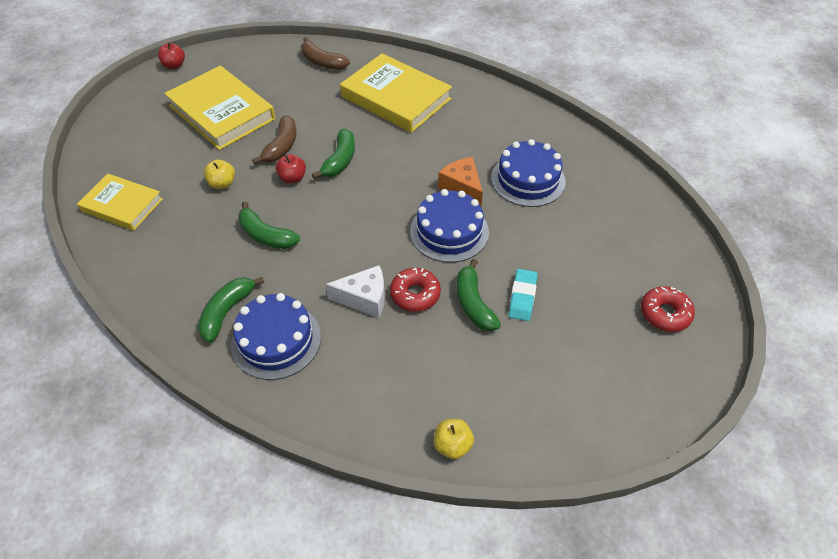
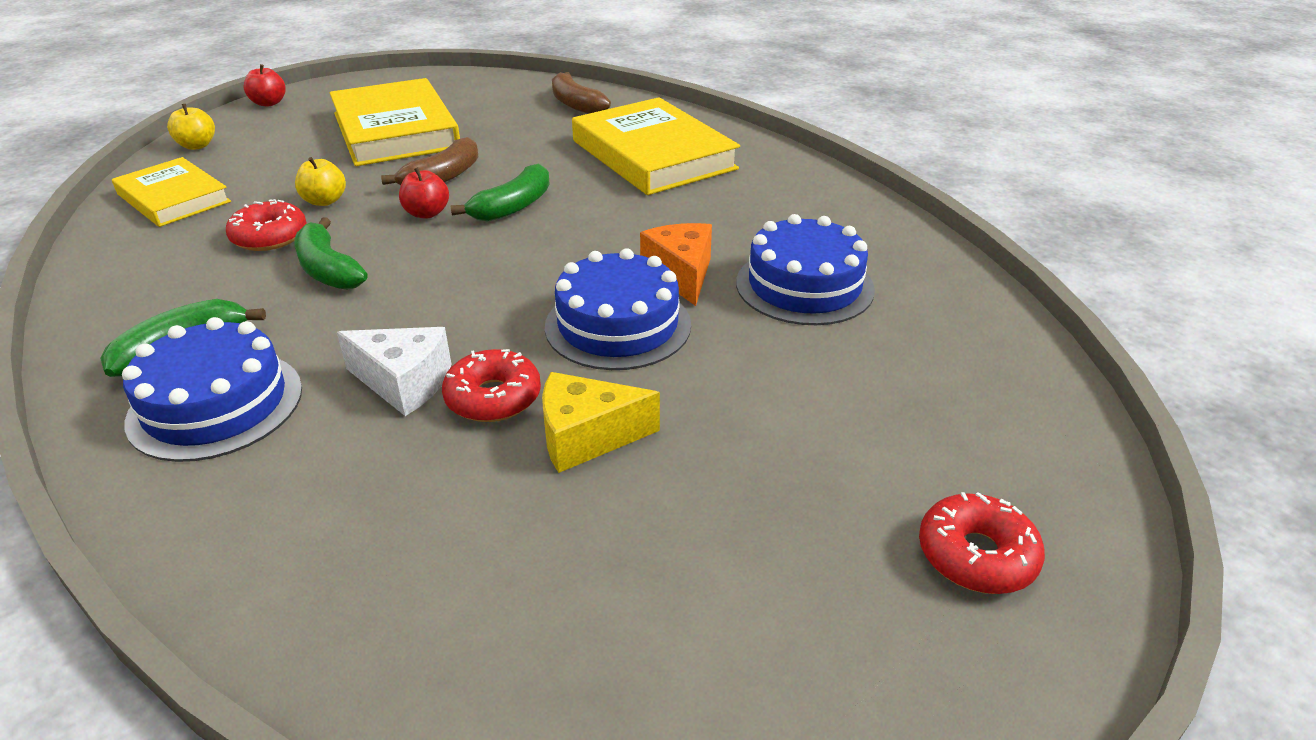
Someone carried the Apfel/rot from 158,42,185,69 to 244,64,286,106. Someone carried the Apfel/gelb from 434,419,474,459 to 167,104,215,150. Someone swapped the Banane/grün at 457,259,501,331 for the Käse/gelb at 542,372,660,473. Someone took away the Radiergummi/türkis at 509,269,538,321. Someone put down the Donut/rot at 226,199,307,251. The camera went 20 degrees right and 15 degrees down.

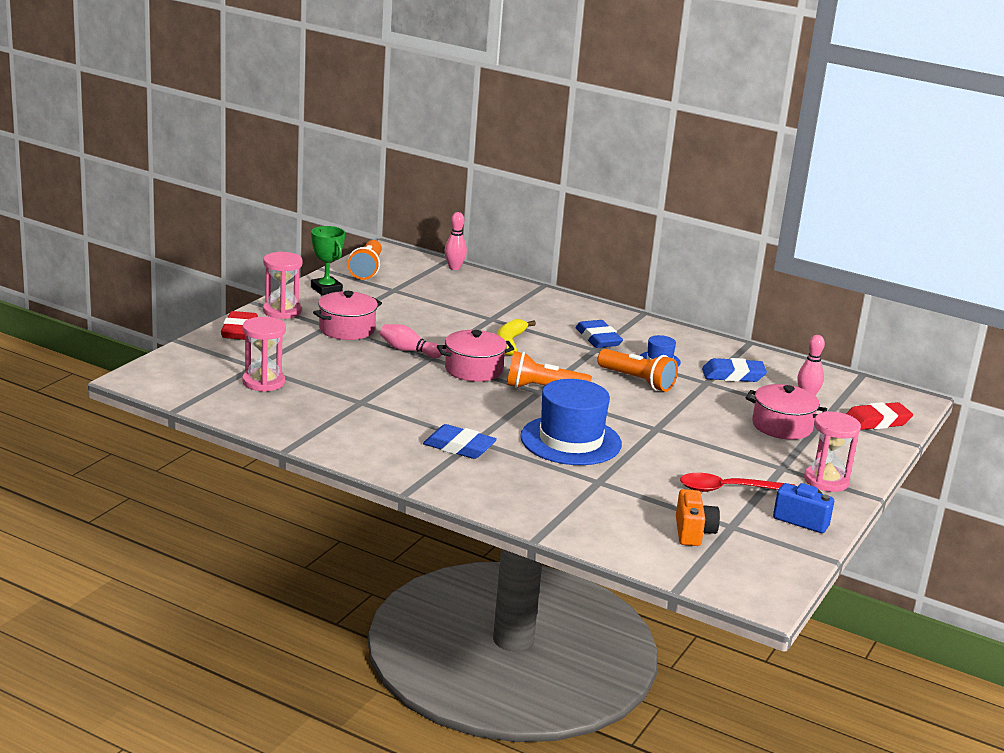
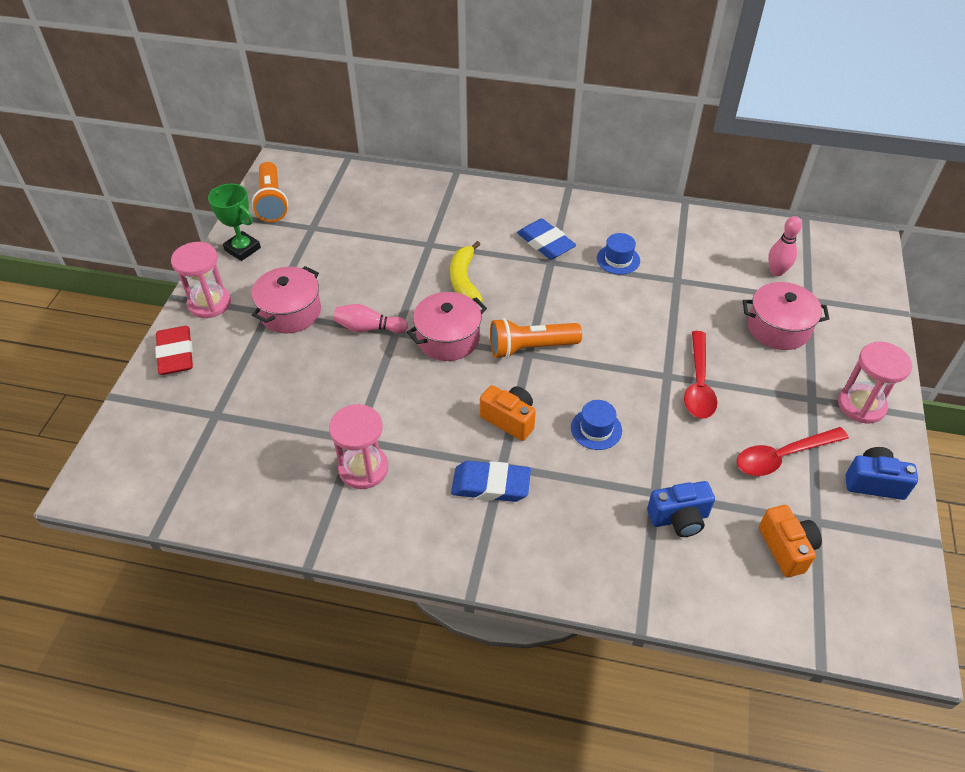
Someone carried the Sanduhr/rosa from 242,317,286,392 to 329,404,388,489. Someone took away the Bowlingkegel/rosa at 445,212,467,270. Someone scaled the Hut/blau at 520,379,622,465 by 0.46. Someone took away the Taschenlampe/orange at 597,349,678,392. Someone took away the Radiergummi/blau at 702,358,767,382. Someone took away the Radiergummi/rot at 846,402,913,430. Someone put down the Kamera/orange at 480,385,536,441. Someone put down the Kamera/blau at 647,481,715,537. Someone put down the Löffel/rot at 684,331,718,419. The camera went 15 degrees left and 25 degrees up.

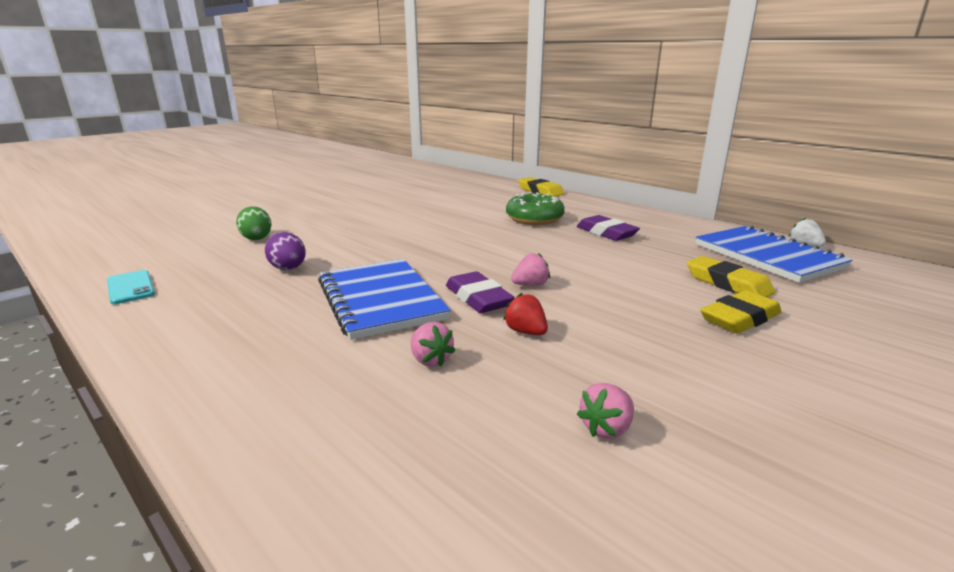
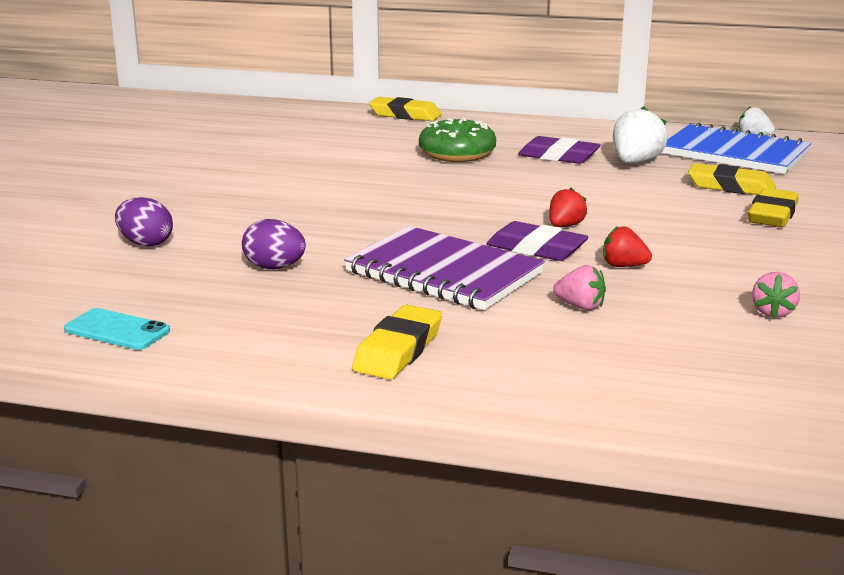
Someone repainted the Ei/grün at 236,206,272,240, which became the Ei/lila at 115,197,173,247. Someone repainted the Notizbuch/blau at 318,259,450,340, which became the Notizbuch/lila at 344,226,545,310. Someone repainted the Erdbeere/rosa at 511,253,550,286, which became the Erdbeere/rot at 549,188,587,227. Someone put down the Radiergummi/gelb at 352,305,442,379. Someone put down the Erdbeere/weiß at 613,106,668,164. The camera went 30 degrees left and 0 degrees up.

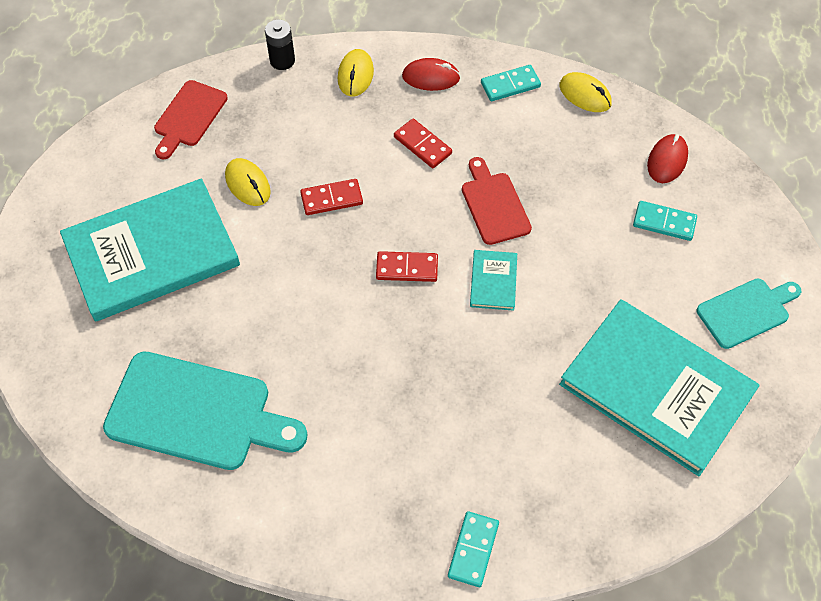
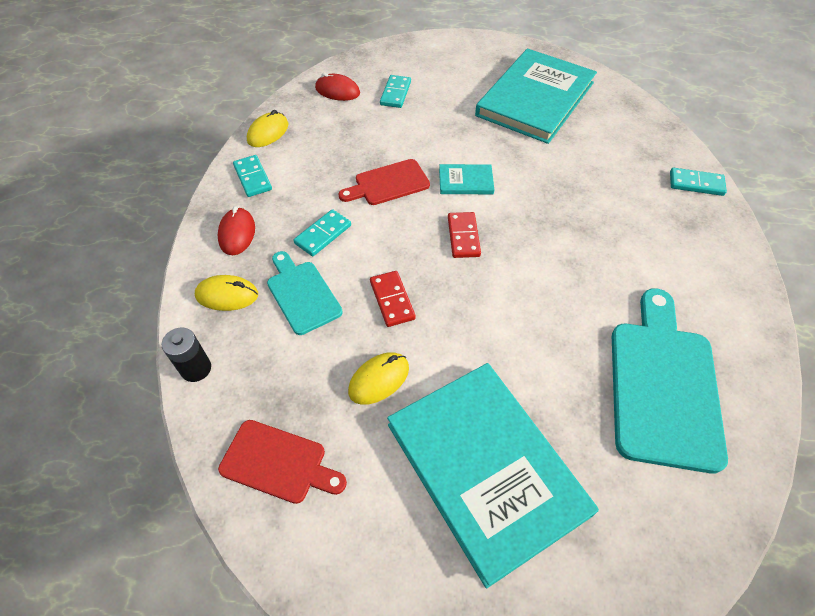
Someone repainted the Dominostein/rot at 394,119,452,168, which became the Dominostein/türkis at 293,209,351,256. Someone carried the Schneidebrett/türkis from 697,279,801,349 to 267,251,343,335. The camera went 95 degrees left and 5 degrees down.

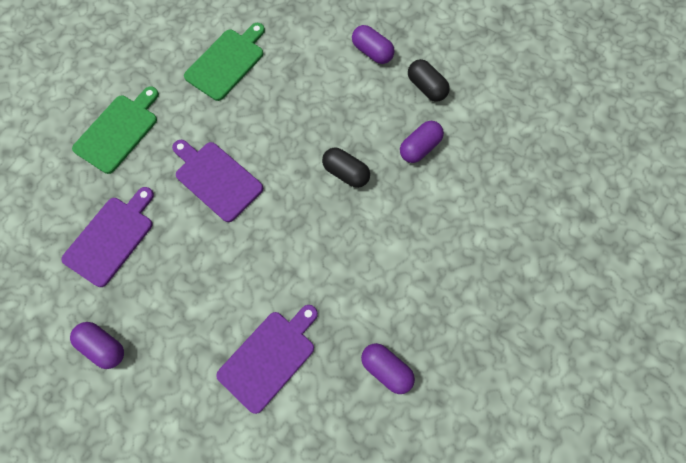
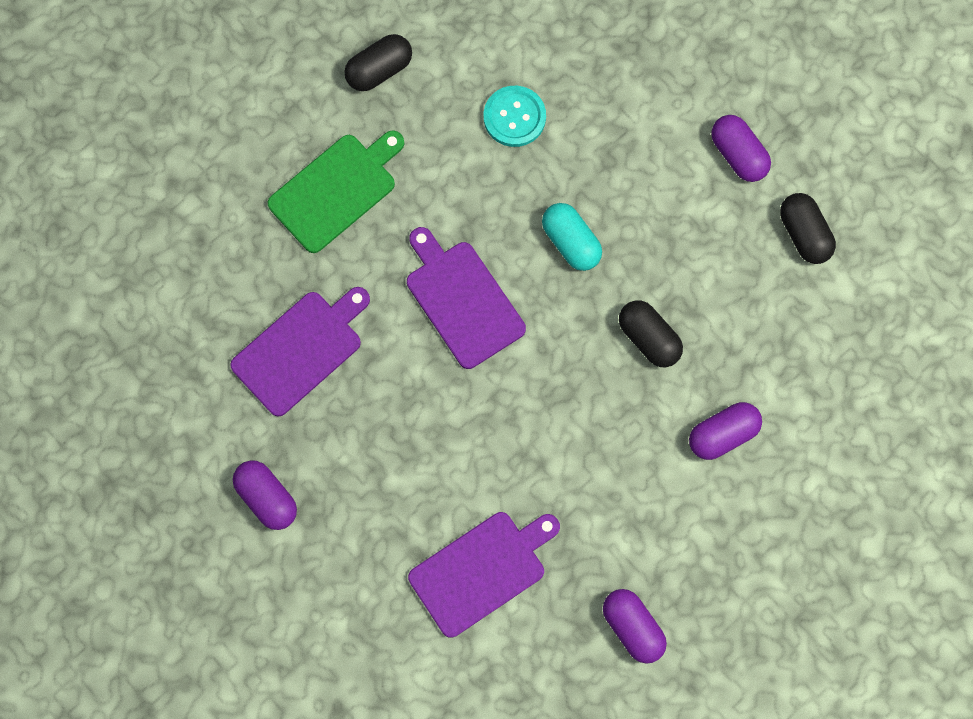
Someone swapped the Schneidebrett/grün at 184,23,265,101 for the Knopf/türkis at 484,86,546,147. Someone carried the Kapsel/lila from 400,121,444,163 to 689,402,762,460. Someone put down the Kapsel/schwarz at 344,34,412,91. Someone put down the Kapsel/türkis at 542,203,602,271. The camera went 15 degrees right and 5 degrees up.

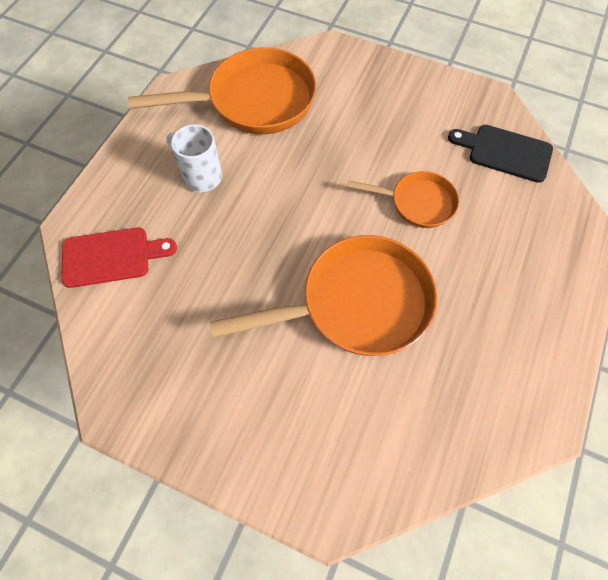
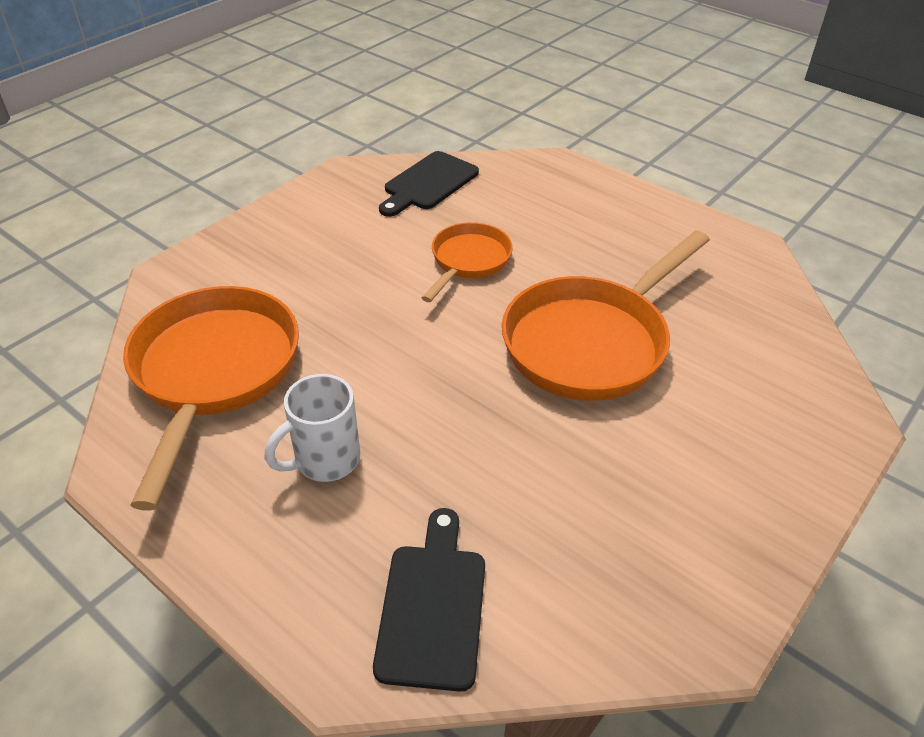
Someone repainted the Schneidebrett/rot at 62,227,177,288, which became the Schneidebrett/schwarz at 373,508,485,692. Someone rotated the Pfanne/orange at 210,235,437,356 by 135 degrees counterclockwise. The camera went 75 degrees left and 20 degrees down.

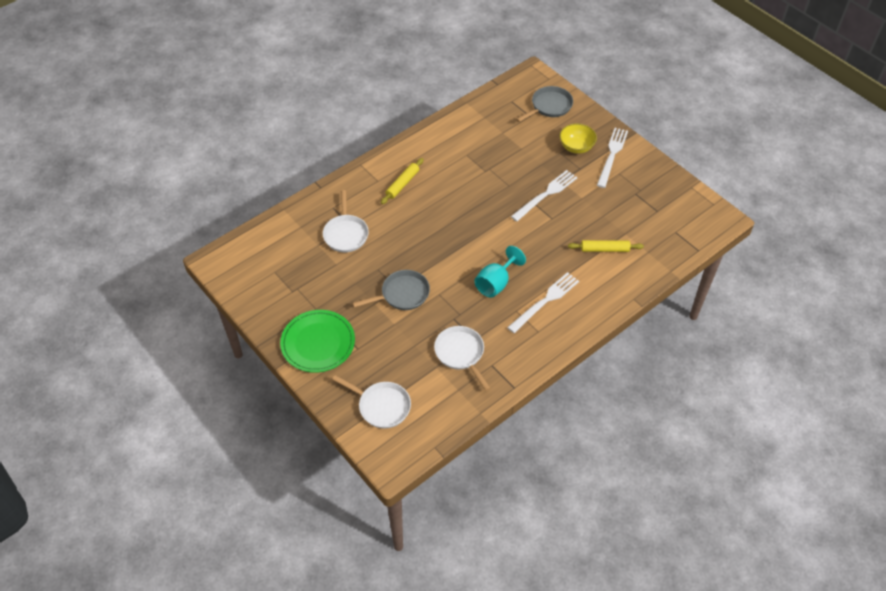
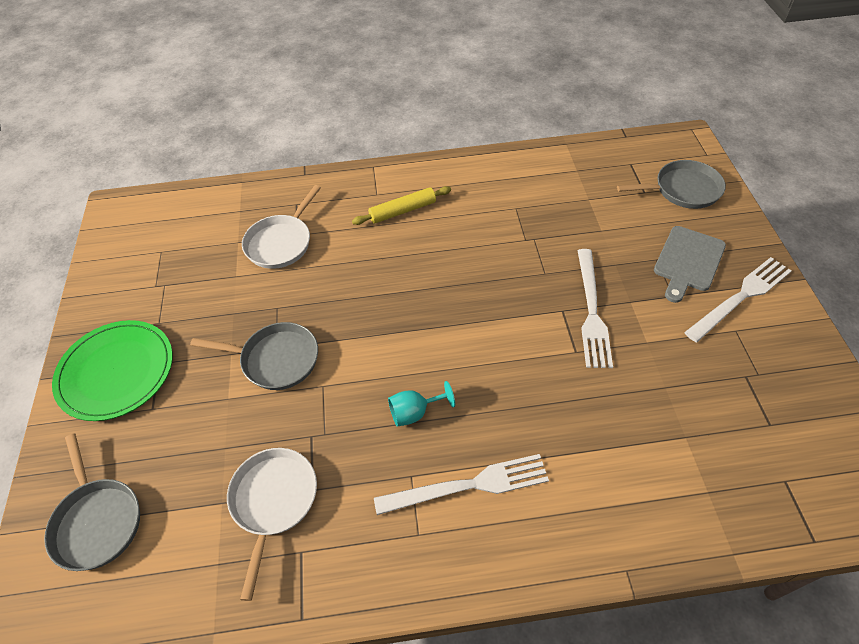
Someone repainted the Pfanne/weiß at 332,375,411,428, which became the Pfanne/grau at 44,433,140,571. Someone scaled the Kelch/türkis at 474,246,526,298 by 0.65. Someone rotated the Gabel/weiß at 511,170,578,221 by 105 degrees clockwise. Someone swapped the Schüssel/gelb at 560,123,597,154 for the Schneidebrett/grau at 654,226,726,303. Someone took away the Nudelholz/gelb at 568,240,644,252. The camera went 35 degrees right and 0 degrees up.

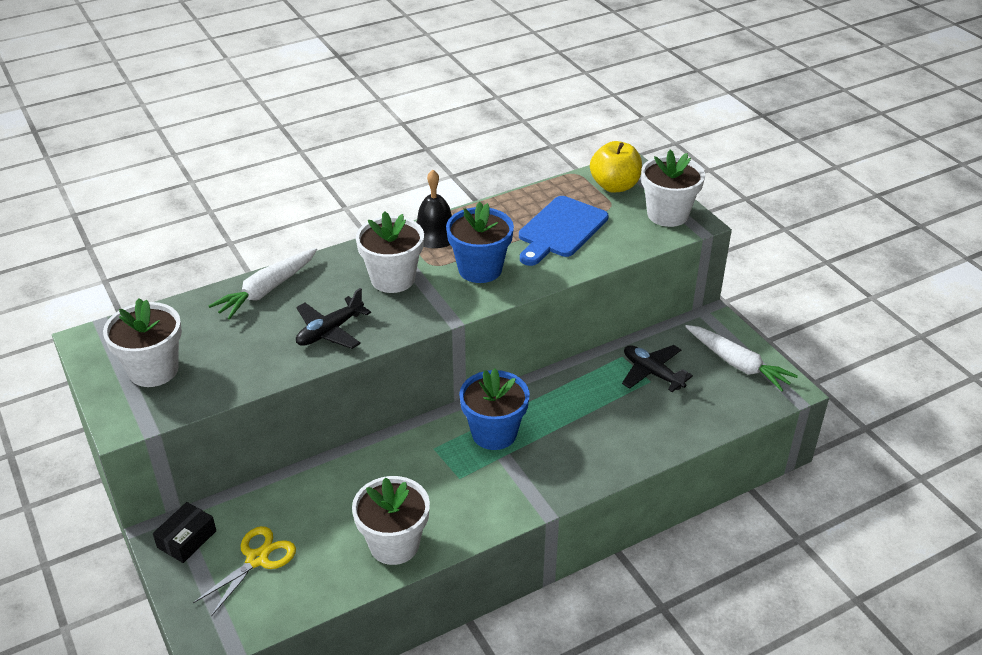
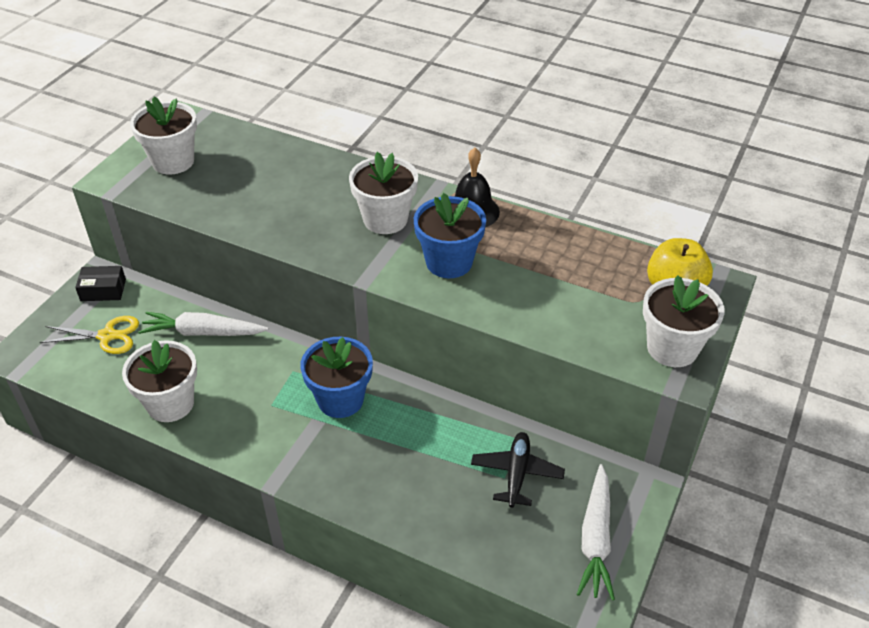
Someone carried the Karotte/weiß from 208,248,317,319 to 138,312,268,336. Someone took away the Flugzeug/schwarz at 296,288,371,349. Someone took away the Schneidebrett/blau at 519,196,609,266. The camera went 55 degrees right and 5 degrees up.

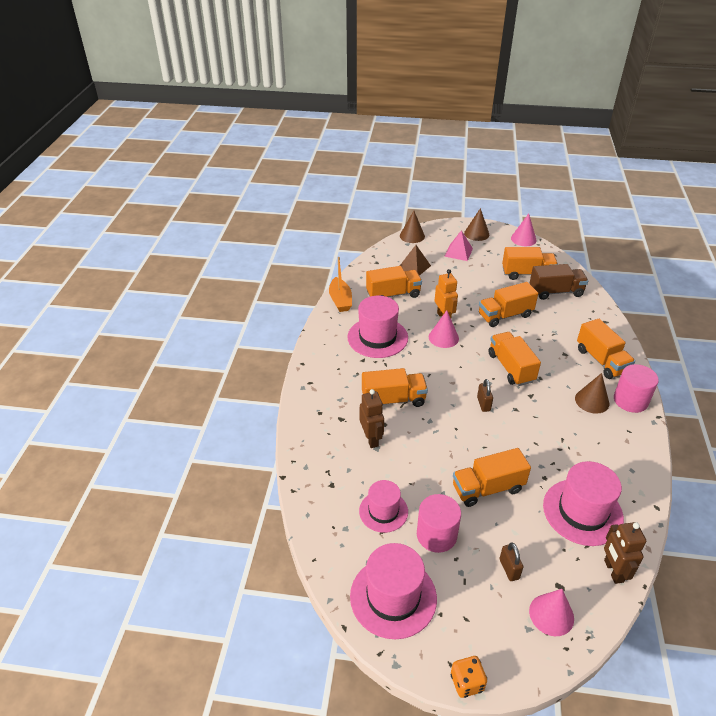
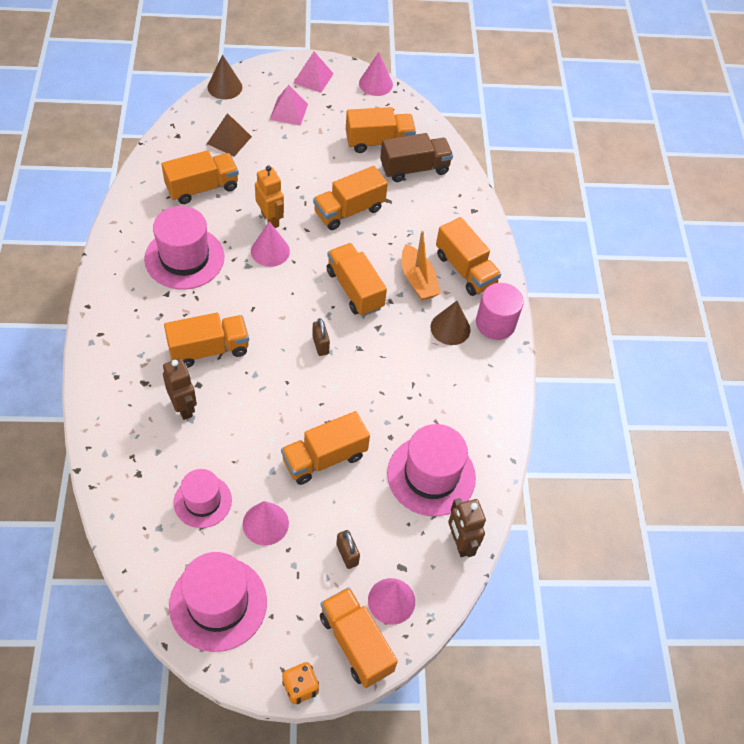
Someone carried the Boot/orange from 329,257,352,312 to 402,231,441,301. Someone swapped the Vollzylinder/rosa at 417,494,461,553 for the Kegel/rosa at 243,501,289,546. Someone swapped the Kegel/braun at 464,208,489,241 for the Pyramide/rosa at 293,52,334,93. Someone put down the Lastwagen/orange at 320,587,398,688. The camera went 15 degrees left and 15 degrees up.

